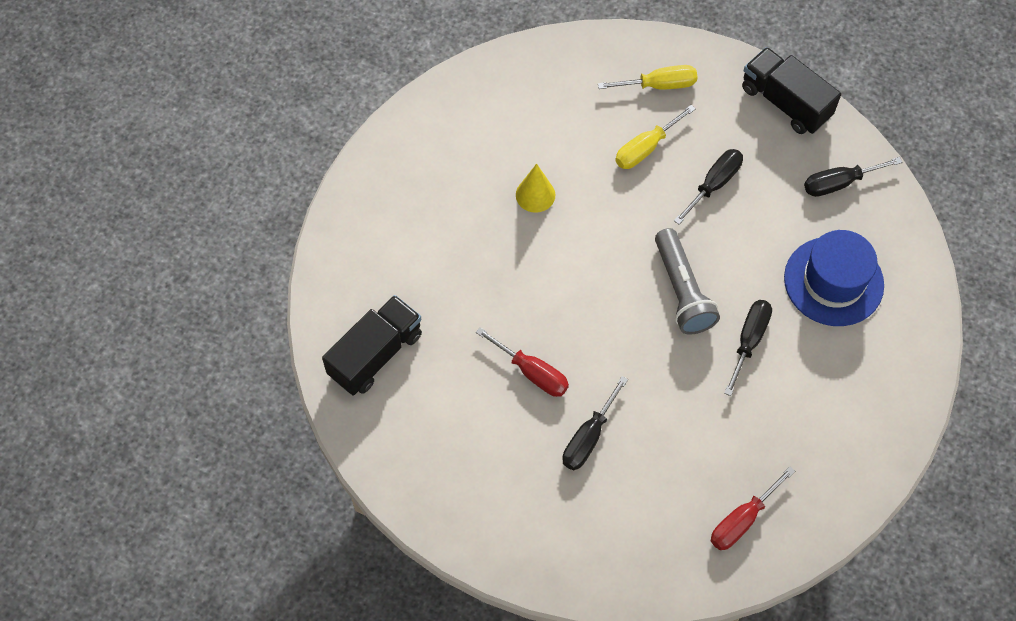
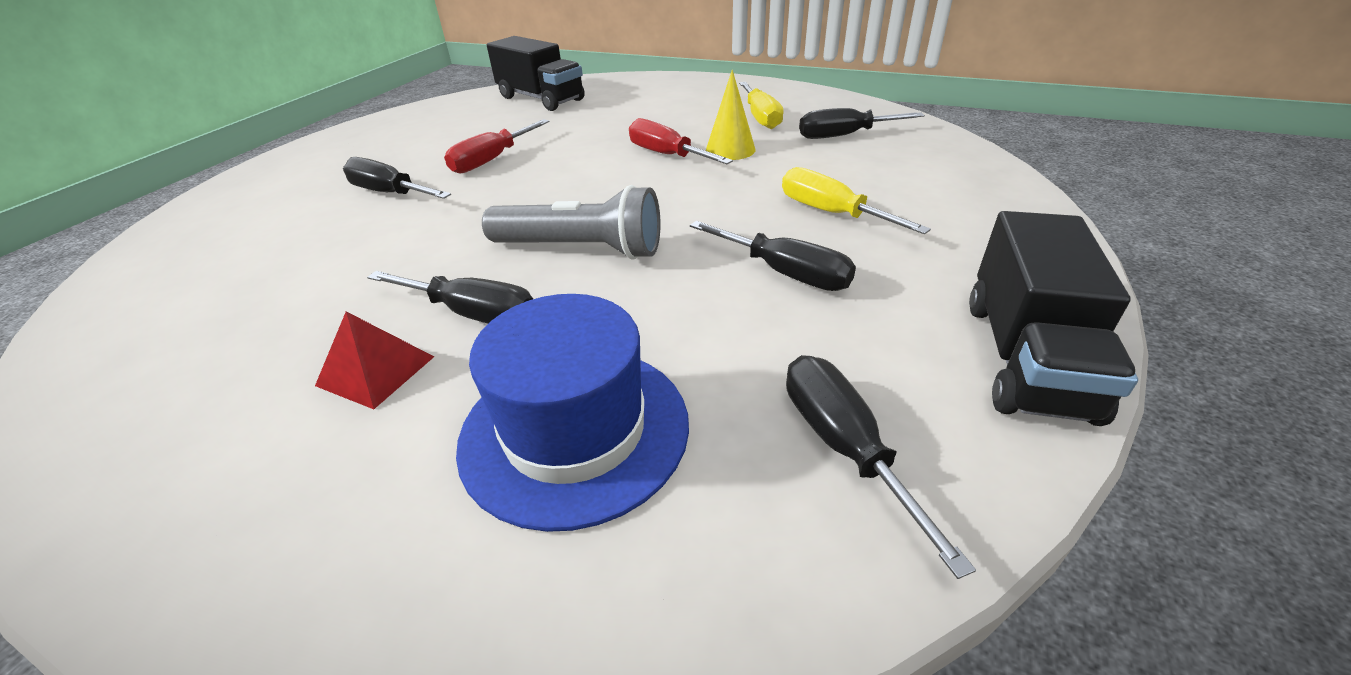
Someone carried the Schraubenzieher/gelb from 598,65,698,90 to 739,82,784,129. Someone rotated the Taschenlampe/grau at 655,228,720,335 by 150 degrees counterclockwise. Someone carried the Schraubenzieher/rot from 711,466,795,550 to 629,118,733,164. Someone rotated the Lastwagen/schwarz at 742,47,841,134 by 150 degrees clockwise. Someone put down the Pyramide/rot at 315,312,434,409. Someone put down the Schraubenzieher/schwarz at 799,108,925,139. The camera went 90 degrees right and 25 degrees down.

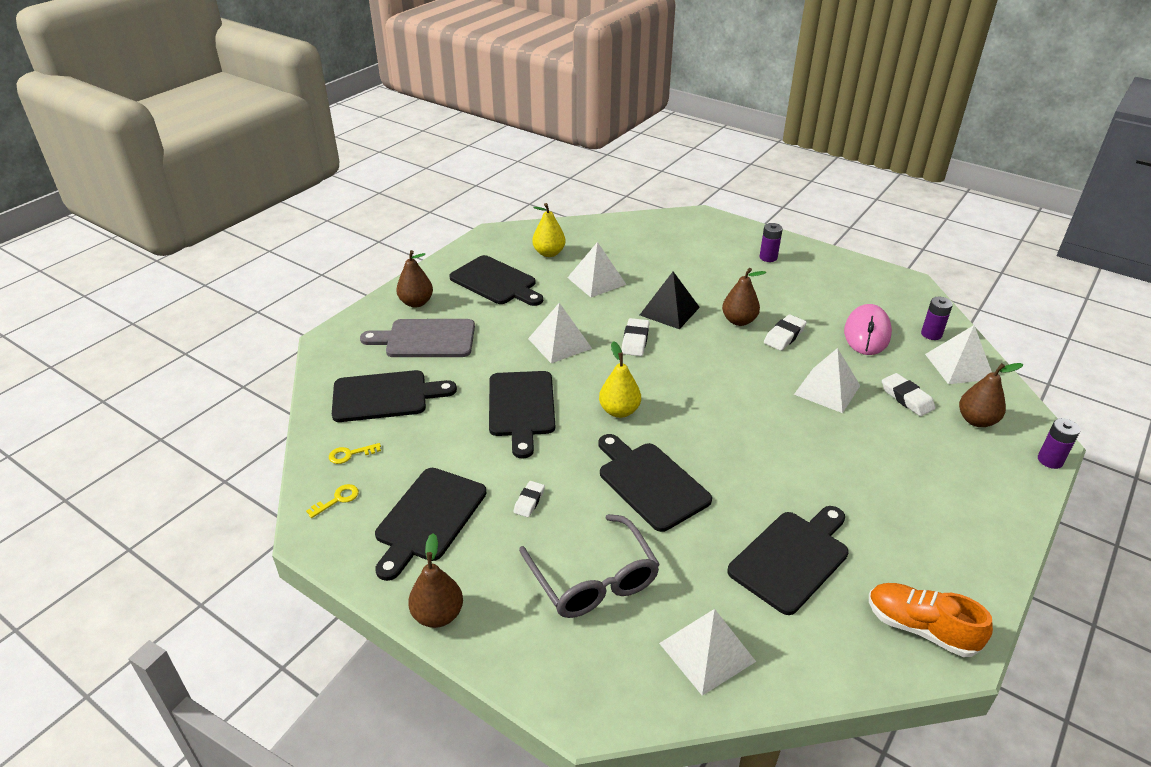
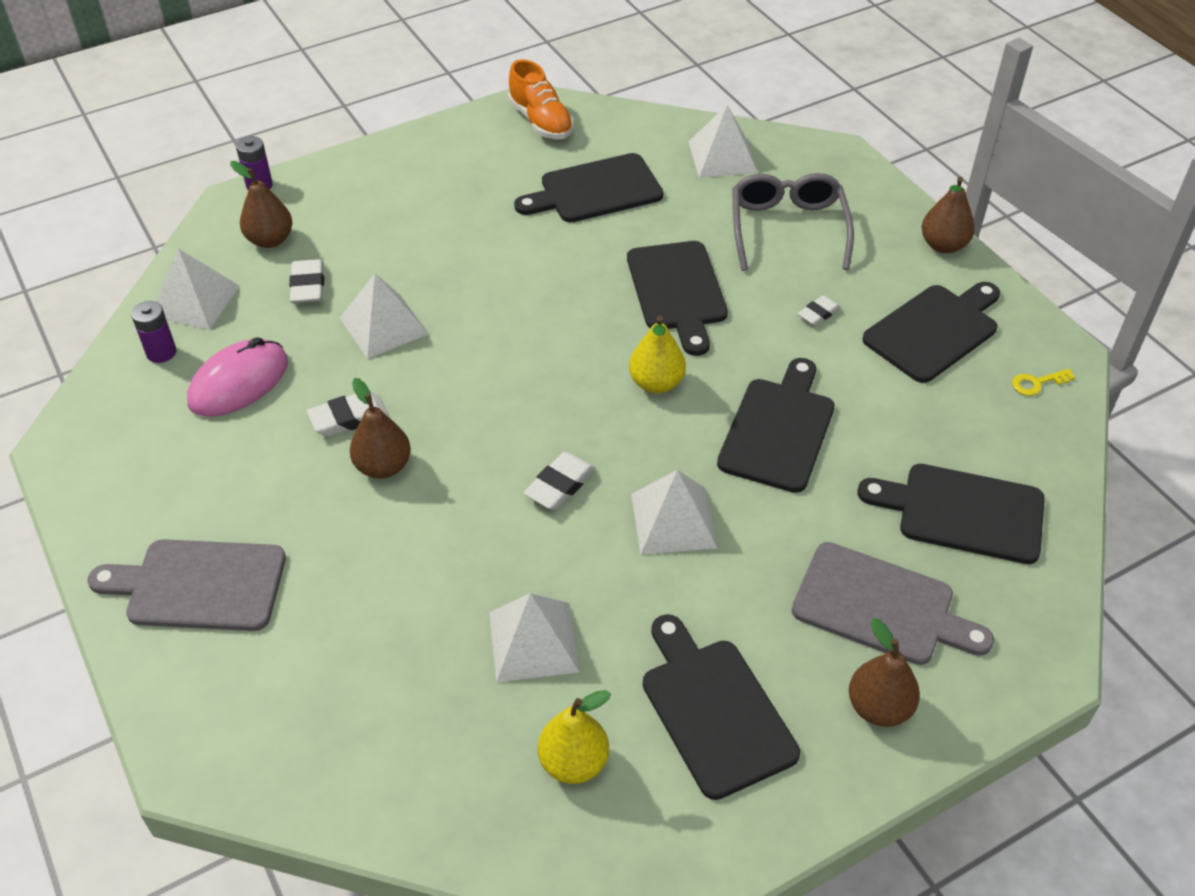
Someone took away the Schlüssel/gelb at 329,443,381,464. Someone took away the Pyramide/schwarz at 640,272,700,329. Someone swapped the Batterie/lila at 760,223,783,262 for the Schneidebrett/grau at 87,539,286,631. The camera went 155 degrees left and 10 degrees up.

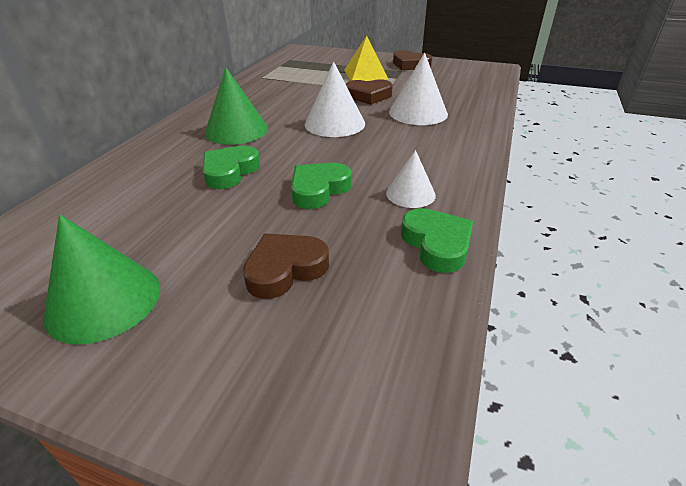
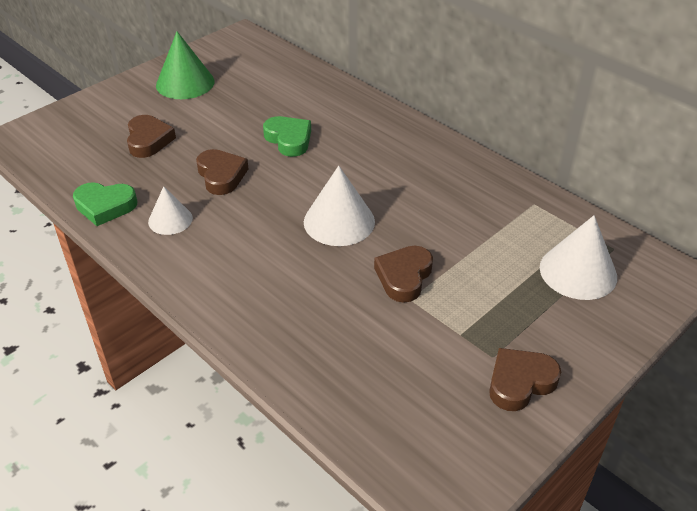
Someone took away the Kegel/grün at 205,67,268,145. Someone repainted the Herz/grün at 291,163,352,209, which became the Herz/braun at 196,149,249,195. Someone took away the Pyramide/gelb at 344,36,388,81. Someone carried the Kegel/weiß from 389,53,448,125 to 540,215,617,300. The camera went 115 degrees right and 5 degrees up.

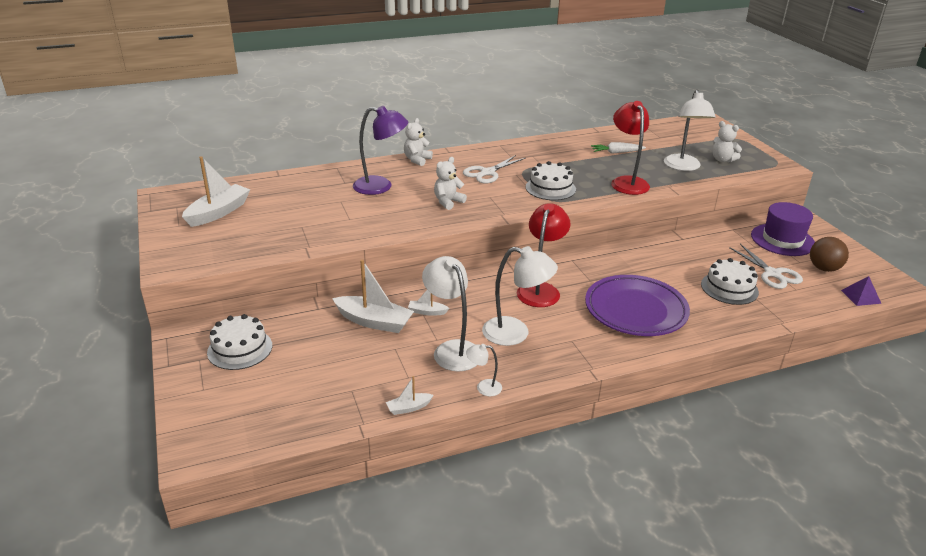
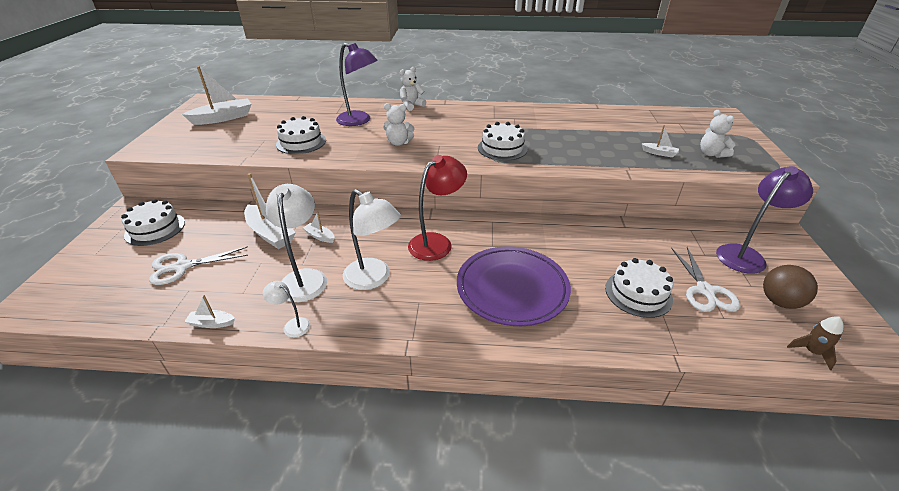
Someone rotated the Teddybär/weiß at 434,157,467,210 by 150 degrees counterclockwise. Someone carried the Schere/weiß from 463,155,526,184 to 149,246,248,285. Someone took away the Karotte/weiß at 591,142,646,154. Someone took away the Lampe/rot at 611,101,650,195. Someone swapped the Lampe/weiß at 664,90,716,171 for the Boot/weiß at 642,125,679,157. Someone swapped the Hut/lila at 751,202,815,256 for the Lampe/lila at 716,166,813,274. Someone swapped the Pyramide/lila at 841,276,882,306 for the Rakete/braun at 787,317,843,370. Someone put down the Kuchen/weiß at 276,116,326,154. The camera went 25 degrees right and 5 degrees up.

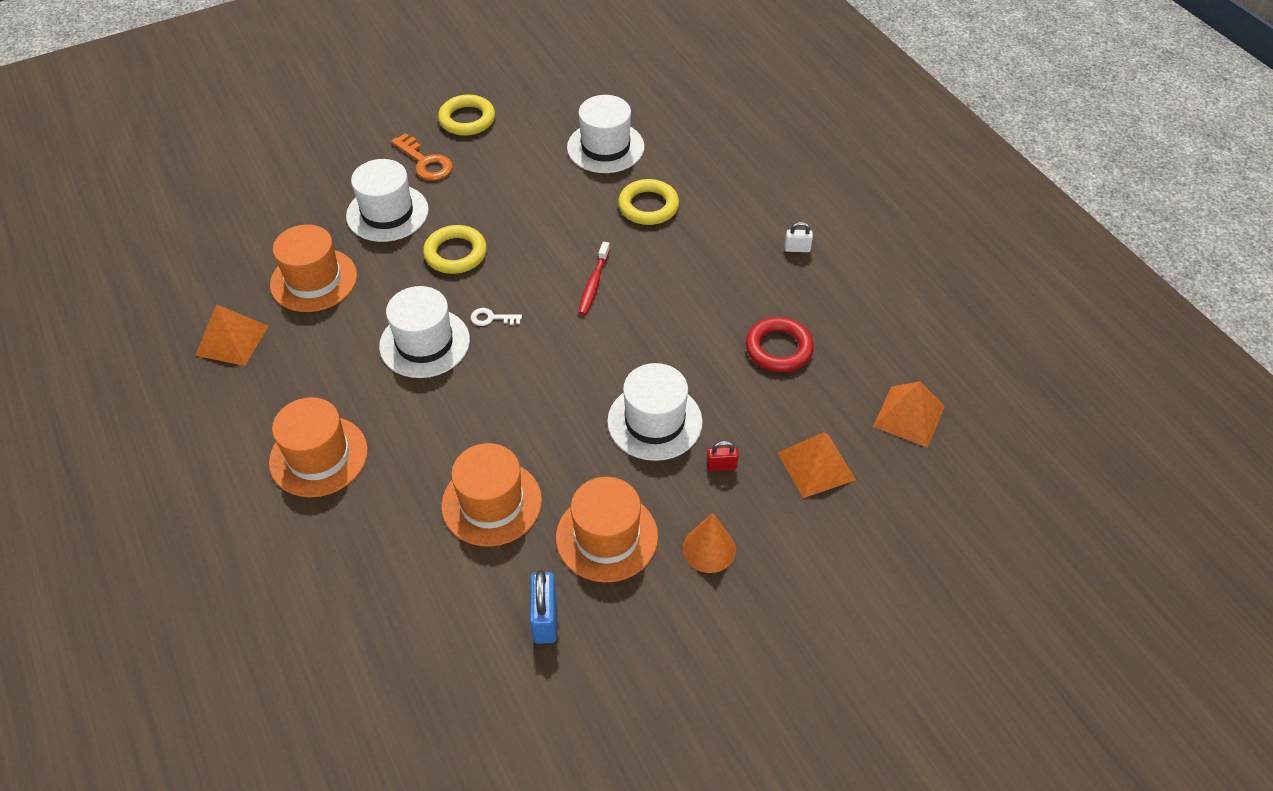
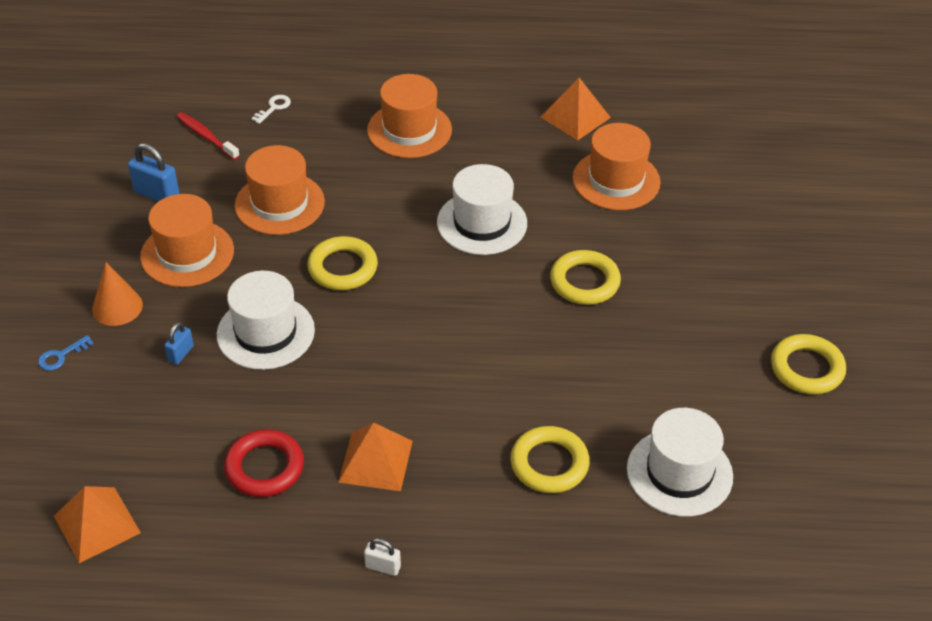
Someone took away the Hut/weiß at 346,159,429,242. Someone took away the Schlüssel/orange at 391,133,453,180. Someone carried the Schlüssel/weiß from 471,308,522,326 to 251,95,291,124. Someone carried the Zahnbürste/rot from 578,241,610,315 to 176,112,240,160. Someone repainted the Vorhängeschloss/rot at 706,441,739,471, which became the Vorhängeschloss/blau at 164,322,194,365. Someone carried the Pyramide/orange from 777,432,856,498 to 338,422,413,491. Someone rotated the Vorhängeschloss/weiß at 784,222,813,252 by 75 degrees clockwise. Someone put down the Schlüssel/blau at 38,335,94,371. Someone put down the Ring/gelb at 307,236,378,290. The camera went 120 degrees right and 5 degrees down.

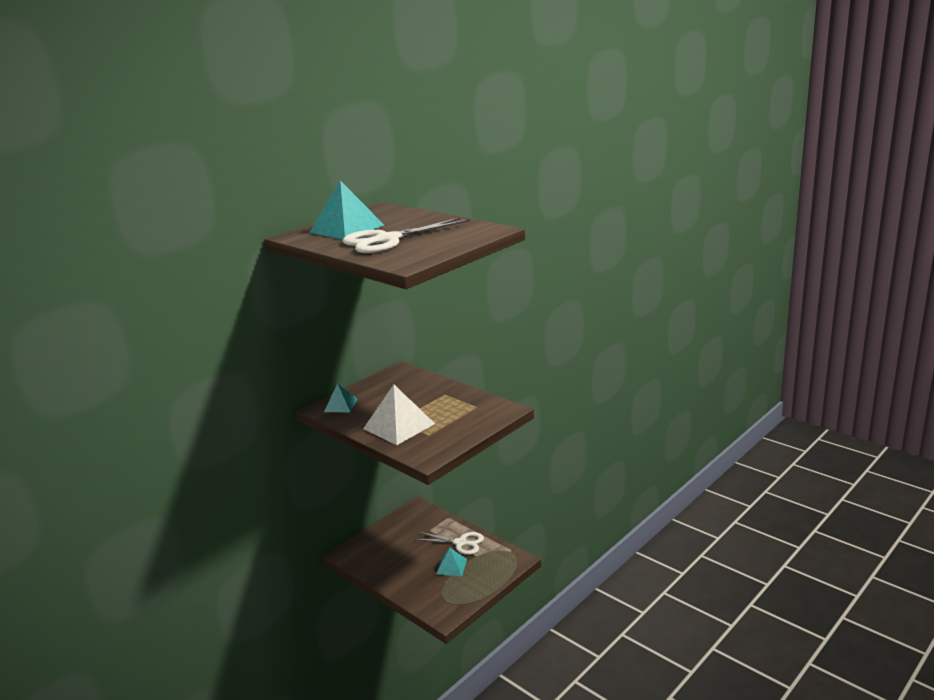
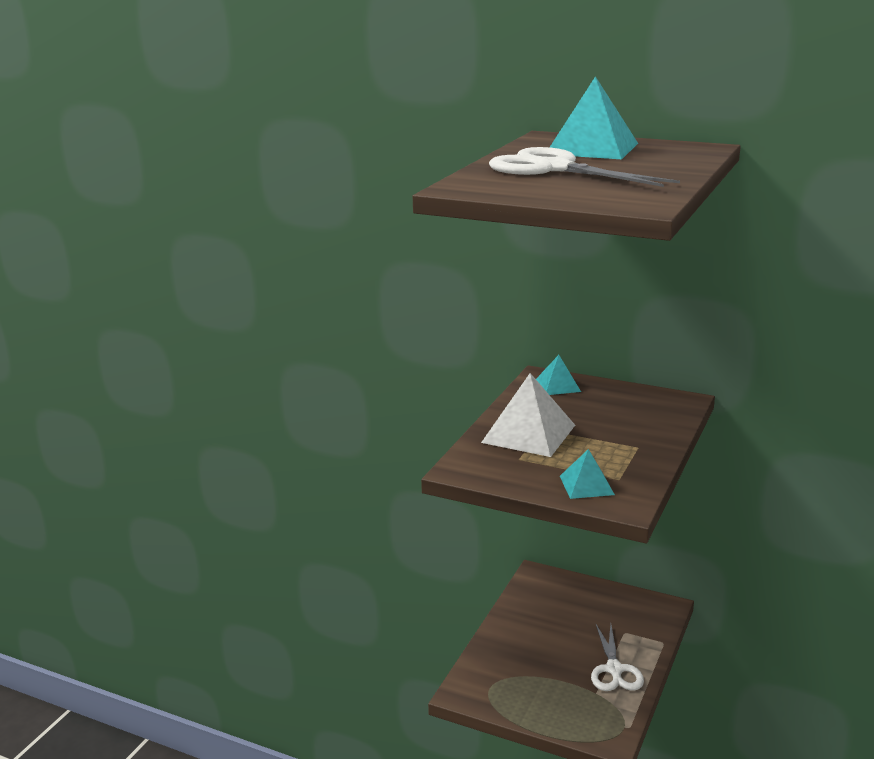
Someone carried the Pyramide/türkis from 436,548,467,576 to 560,449,615,499. The camera went 70 degrees right and 0 degrees up.

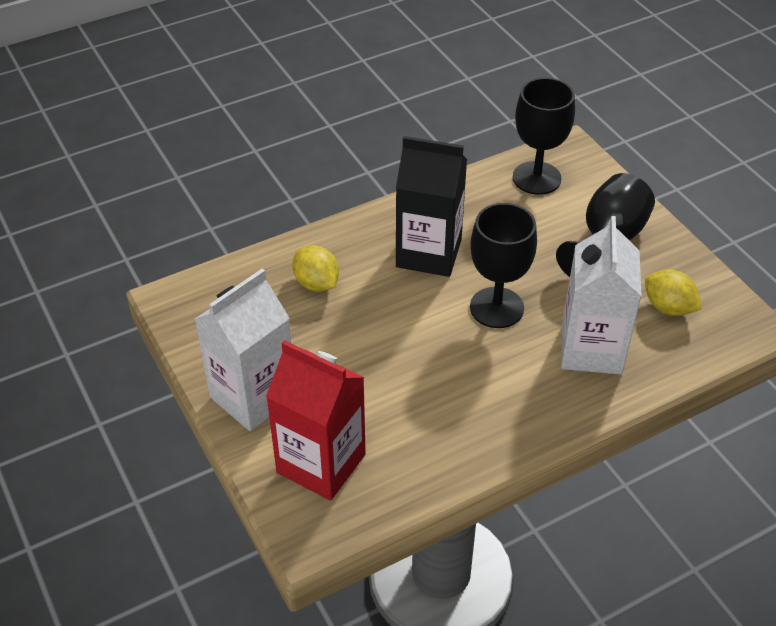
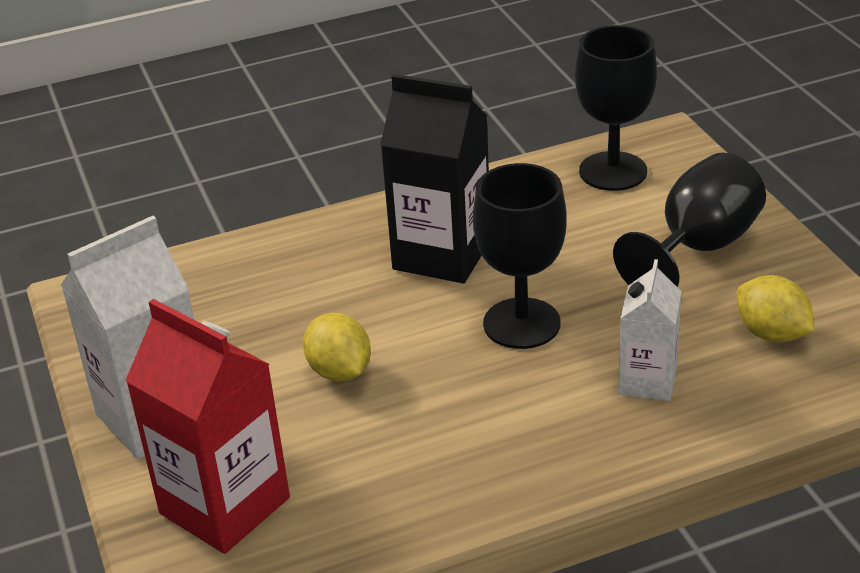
Someone carried the Zitrone/gelb from 292,245,339,292 to 303,313,371,382. Someone scaled the Getränkekarton/weiß at 561,216,642,374 by 0.59. The camera went 10 degrees right and 10 degrees down.

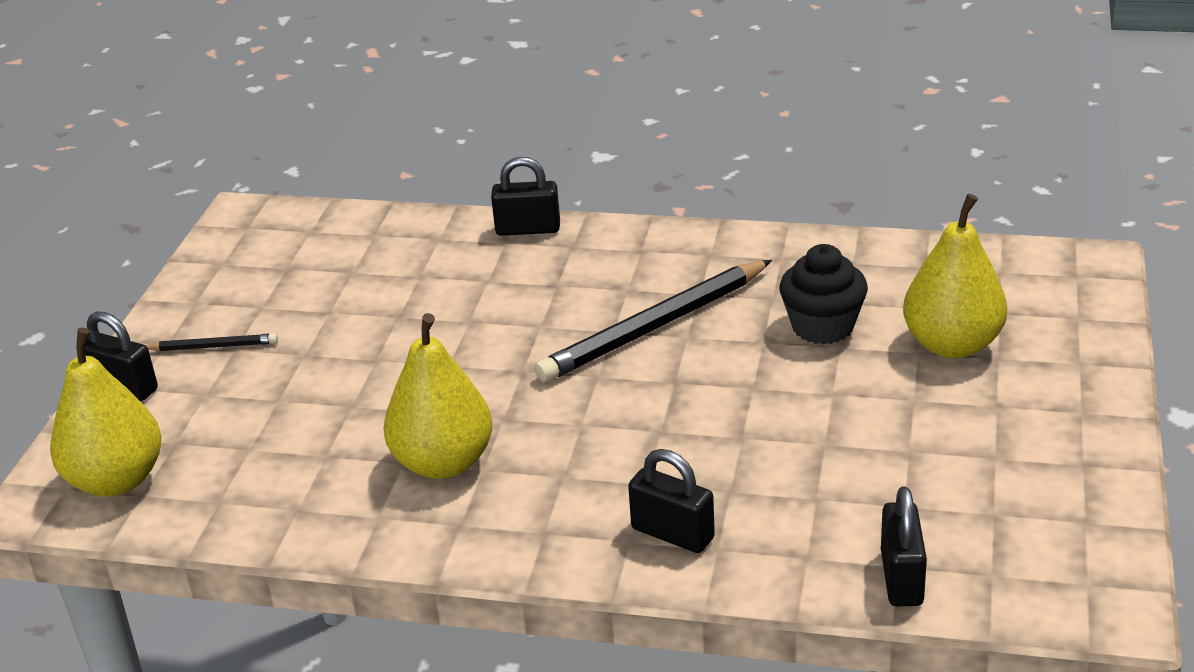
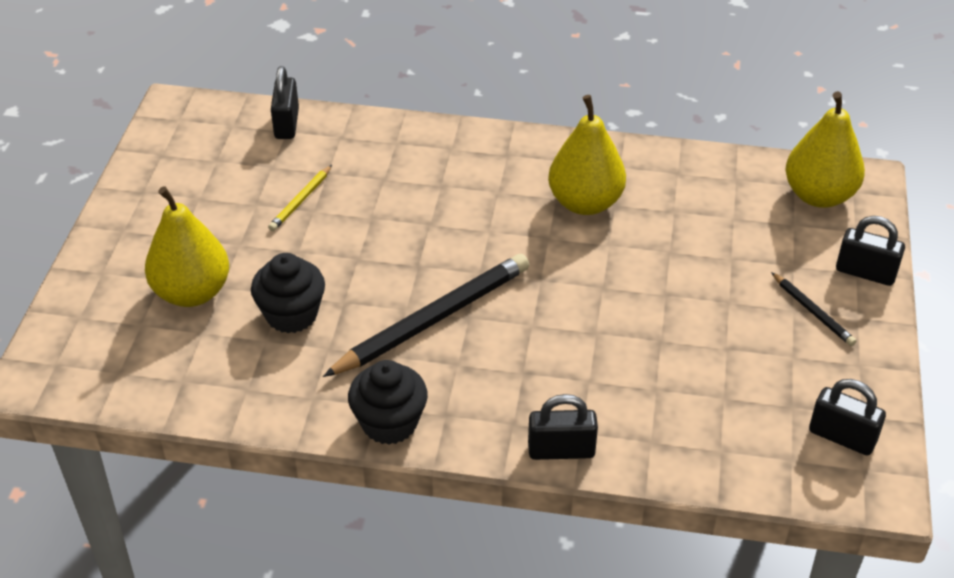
Someone rotated the Bleistift/schwarz at 145,333,278,351 by 120 degrees counterclockwise. Someone carried the Vorhängeschloss/schwarz from 628,449,715,553 to 809,379,886,456. Someone put down the Bleistift/gelb at 268,165,332,231. Someone put down the Muffin/schwarz at 348,360,428,445. The camera went 175 degrees right and 10 degrees up.

